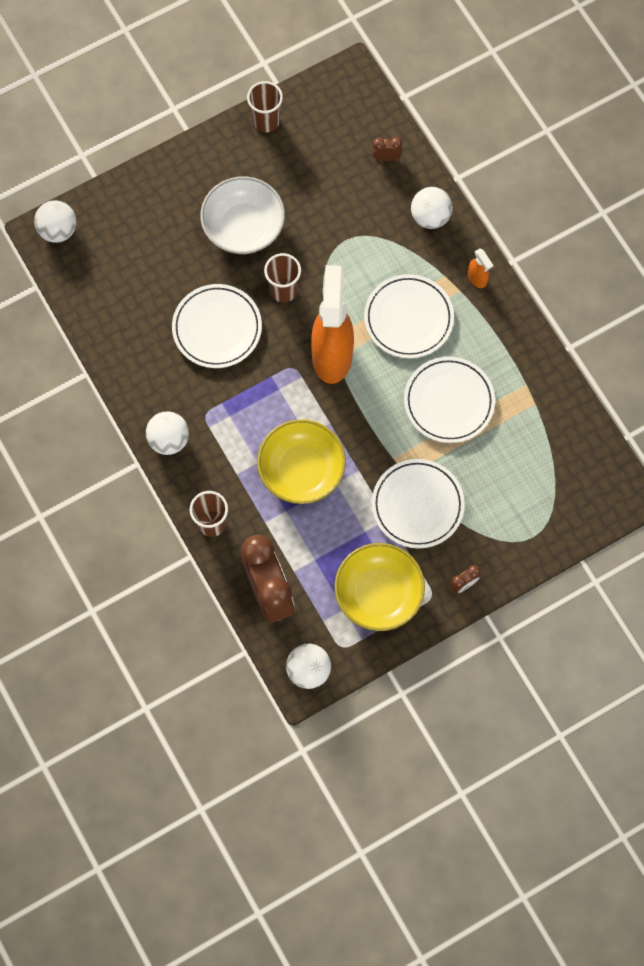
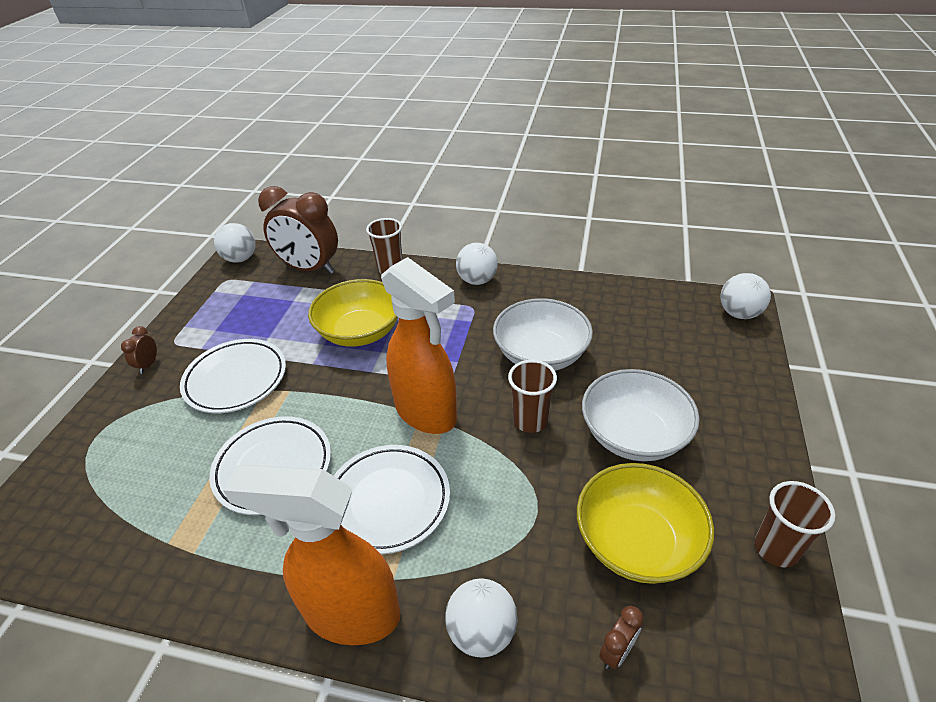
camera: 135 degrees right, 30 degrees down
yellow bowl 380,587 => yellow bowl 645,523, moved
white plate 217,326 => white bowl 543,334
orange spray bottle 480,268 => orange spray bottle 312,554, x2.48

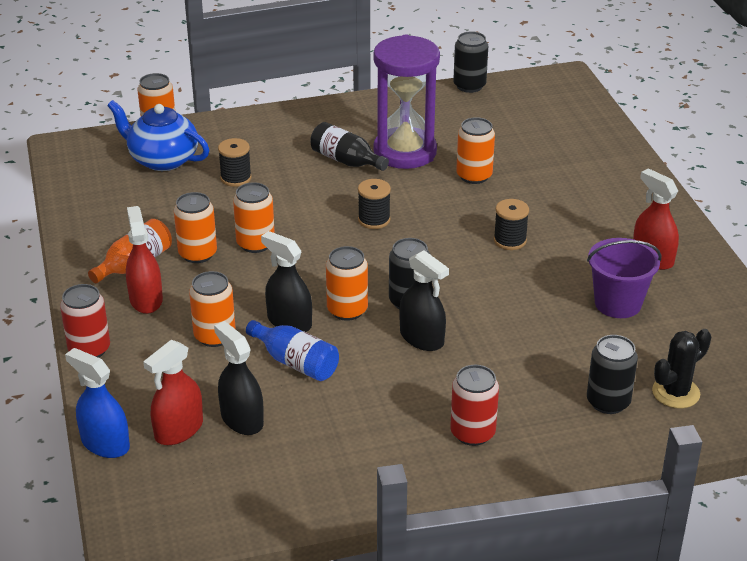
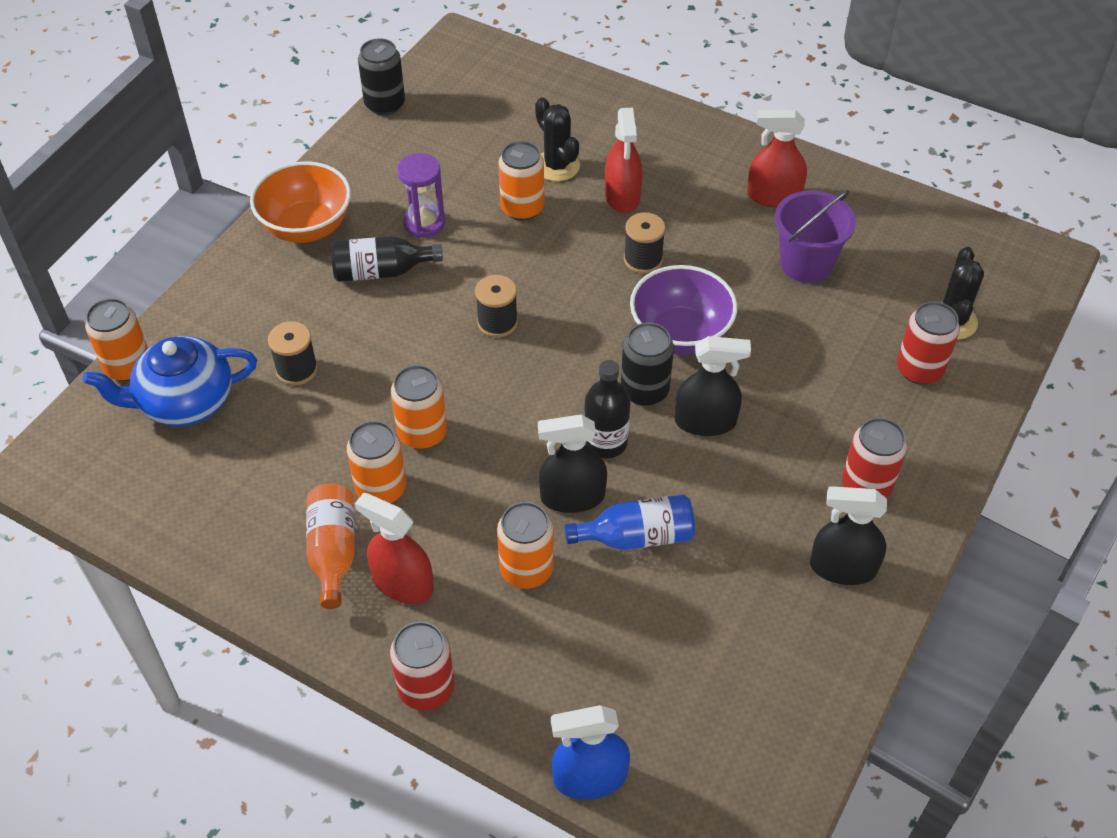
camera: 45 degrees left, 15 degrees up
nothing => orange bowl 300,202
nothing => black cactus 557,139
nothing => purple bowl 683,310
red spray bottle 173,392 => red spray bottle 623,160, moved
black spray bottle 239,378 => black spray bottle 848,535, moved
orange can 347,283 => black bottle 607,409
black can 612,374 => red can 928,343
purple hourglass 406,102 => purple hourglass 421,195, x0.52

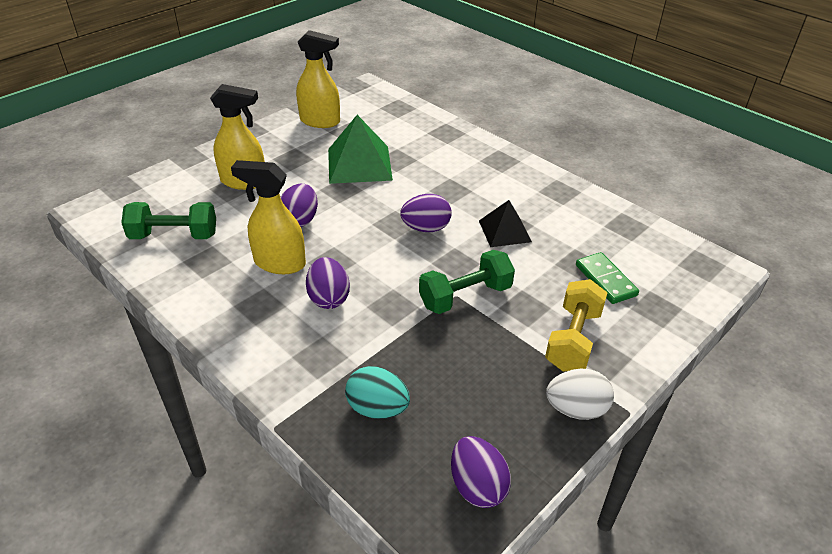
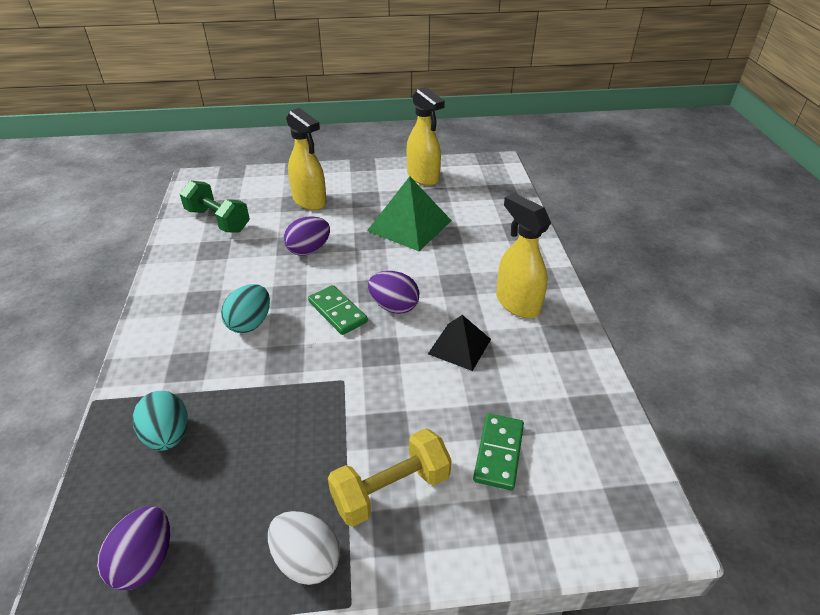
camera: 40 degrees right, 0 degrees up
green dumbbell 467,282 => nothing
nothing => green domino 338,310
yellow spray bottle 268,217 => yellow spray bottle 523,255, moved
purple egg 328,283 => turquoise egg 245,308

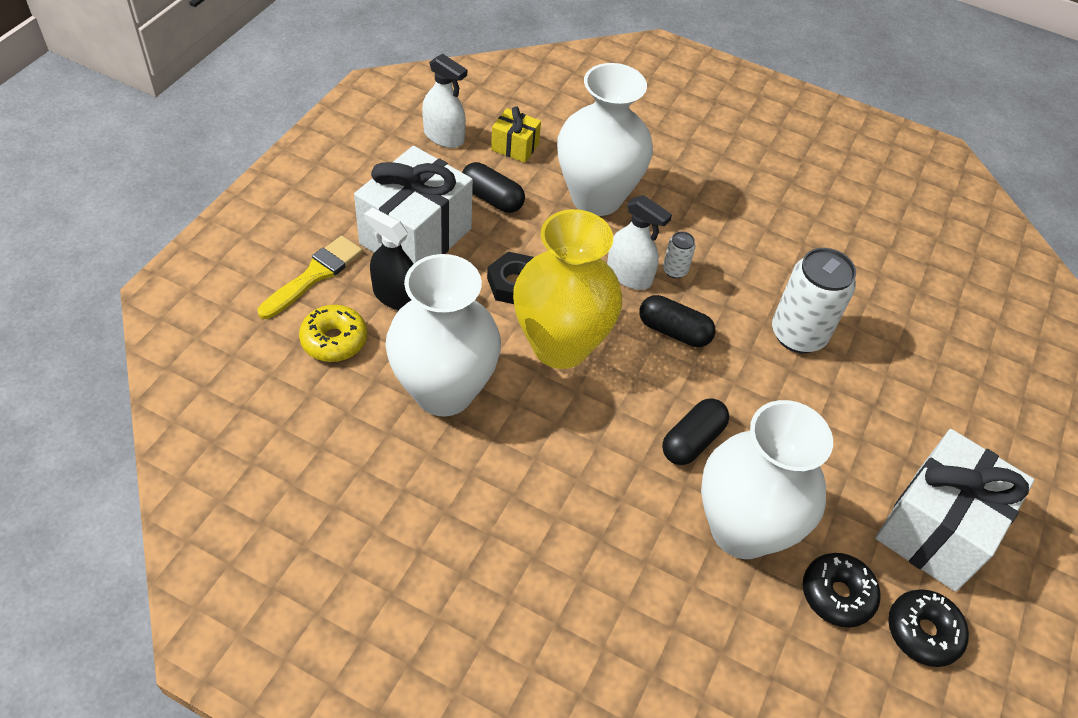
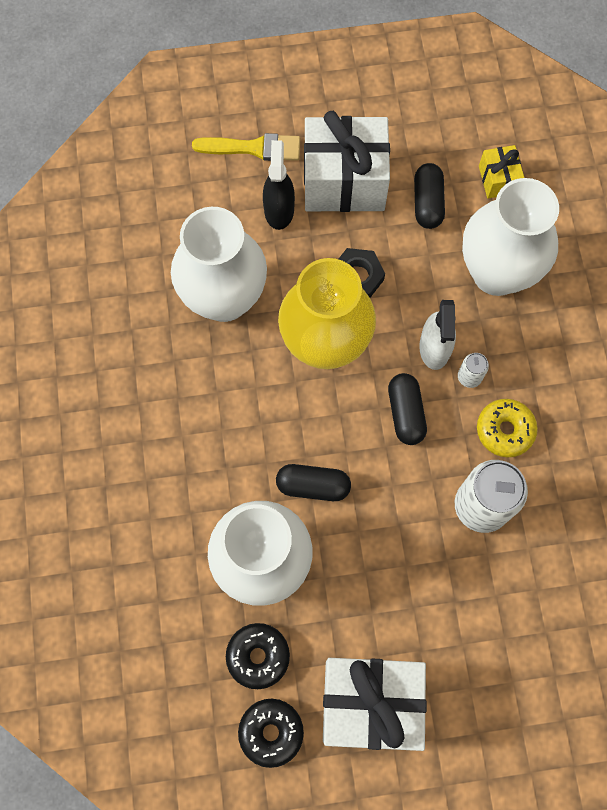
camera: 60 degrees right, 20 degrees up
white spray bottle 444,101 => nothing
yellow donut 333,333 => yellow donut 507,428, moved

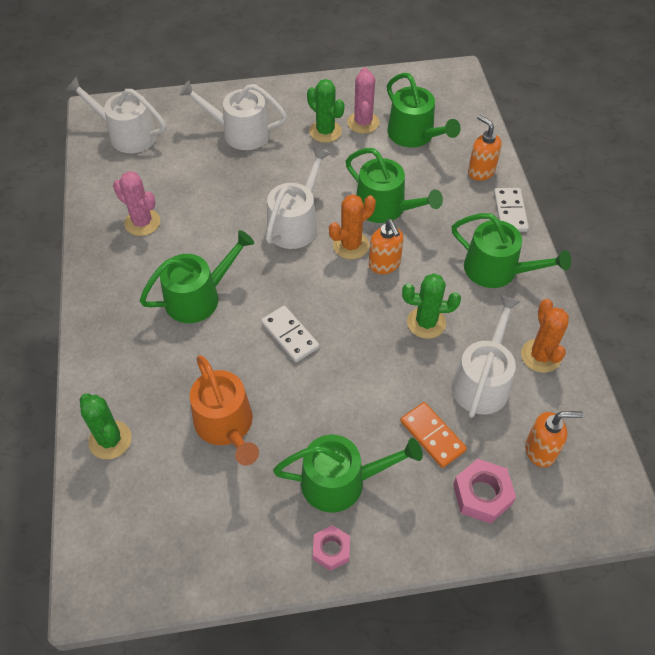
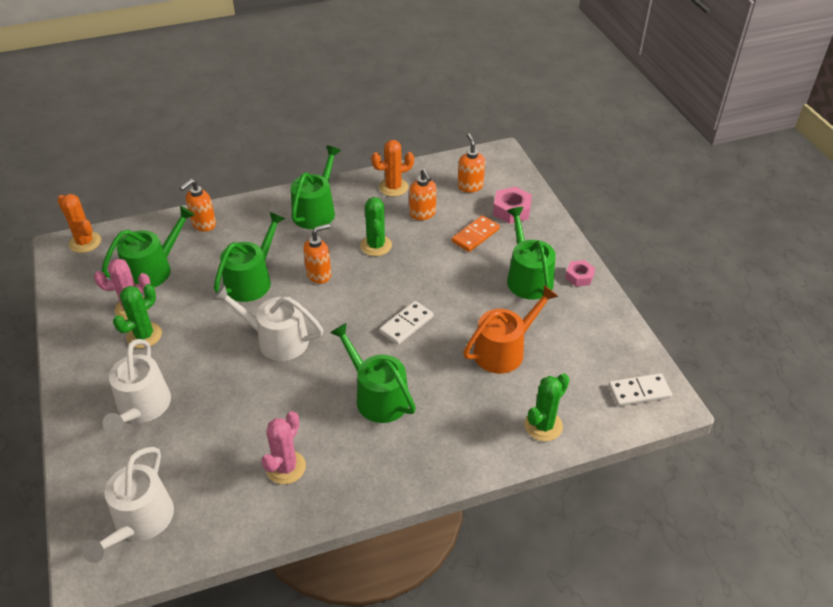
camera: 100 degrees left, 10 degrees down
orange cactus 352,226 => orange cactus 79,223, moved
white domino 511,210 => white domino 640,390, moved
white watering can 486,356 => orange soap dispenser 422,194

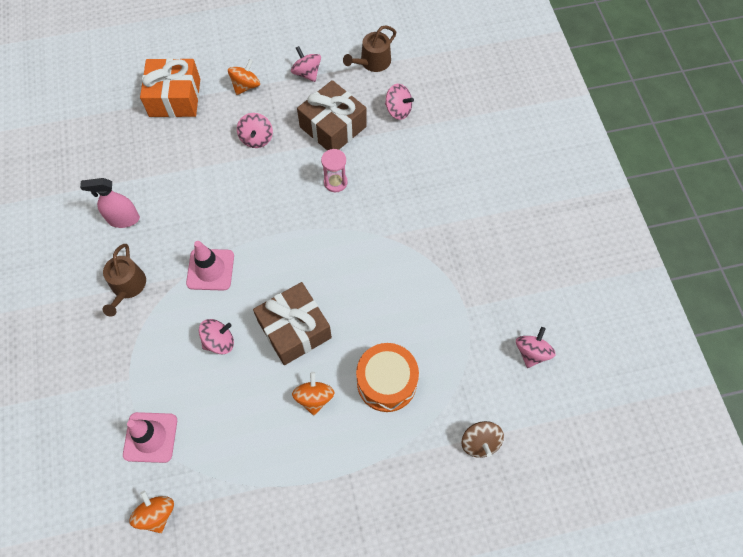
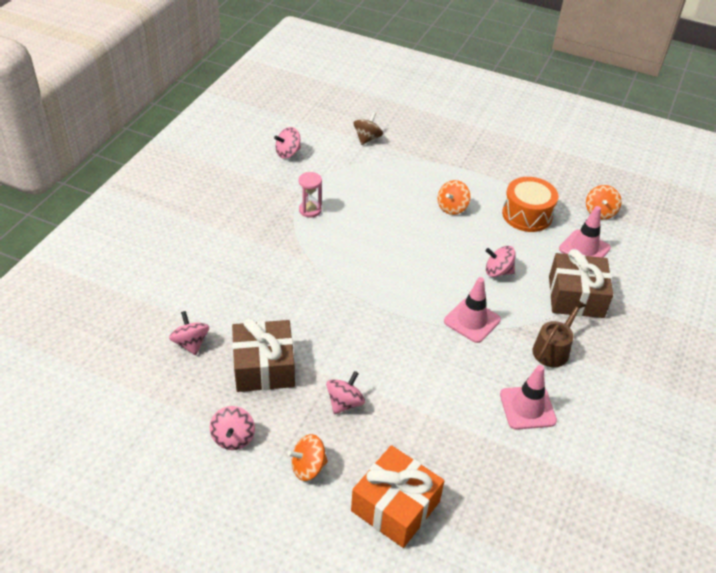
camera: 145 degrees left, 20 degrees down
brown watering can 369,48 => nothing
brown gift 292,323 => brown gift 581,283, moved
pink hourglass 334,170 => pink hourglass 310,195, moved
orange drum 387,377 => orange drum 530,204, moved
pink spray bottle 110,203 => pink traffic cone 528,397

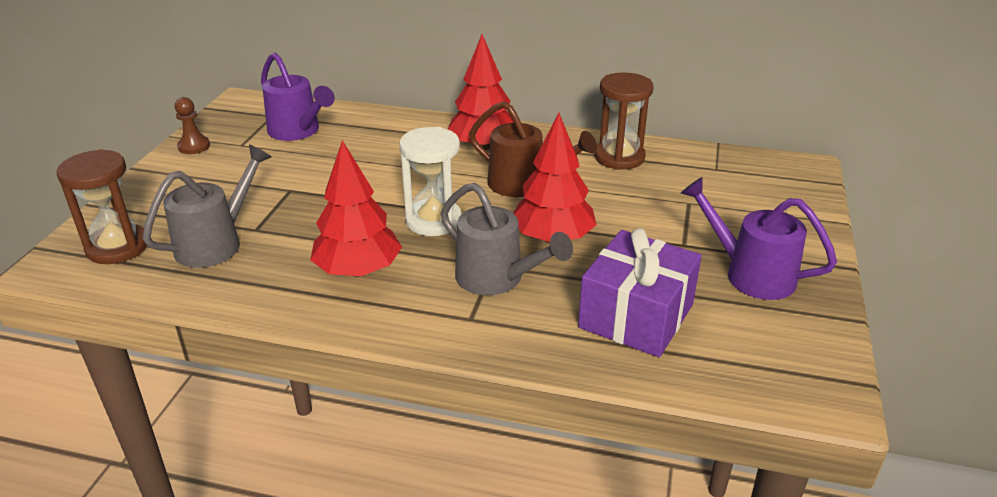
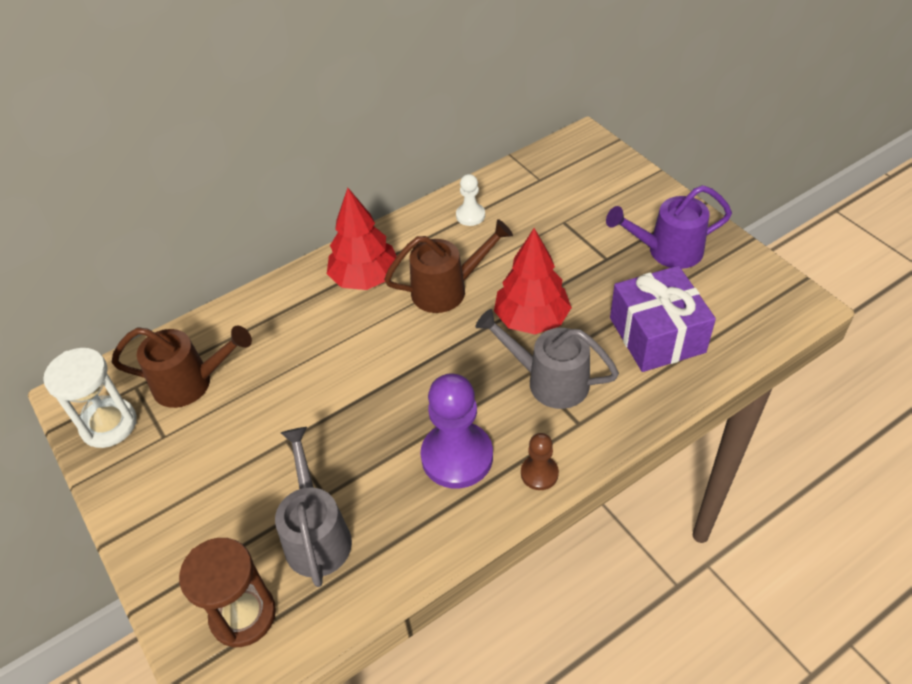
camera: 45 degrees left, 15 degrees up
brown pawn 192,125 => brown pawn 540,461, moved
white hourglass 430,181 => white hourglass 90,398, moved
red tree 356,208 => purple pawn 457,430
brown hourglass 624,121 => white pawn 470,200
purple watering can 298,97 => brown watering can 181,367
grey watering can 507,239 => grey watering can 547,359, 150 degrees counterclockwise

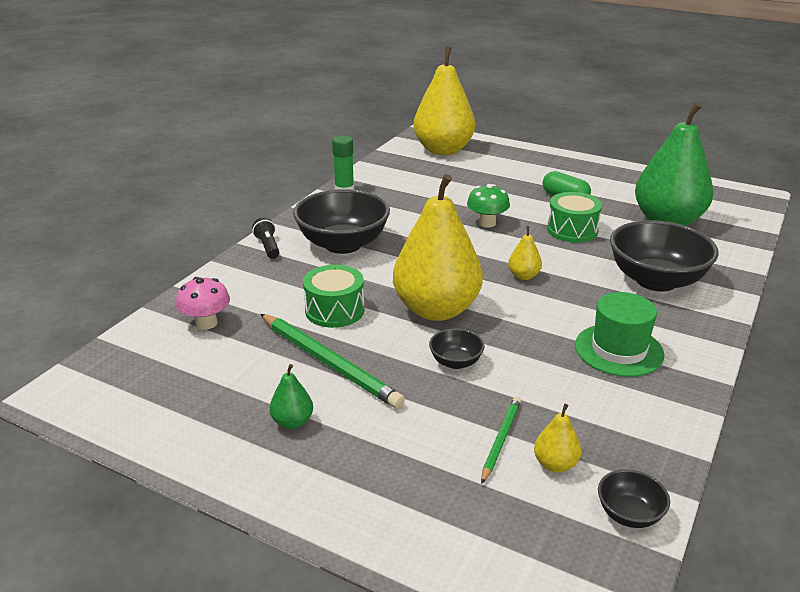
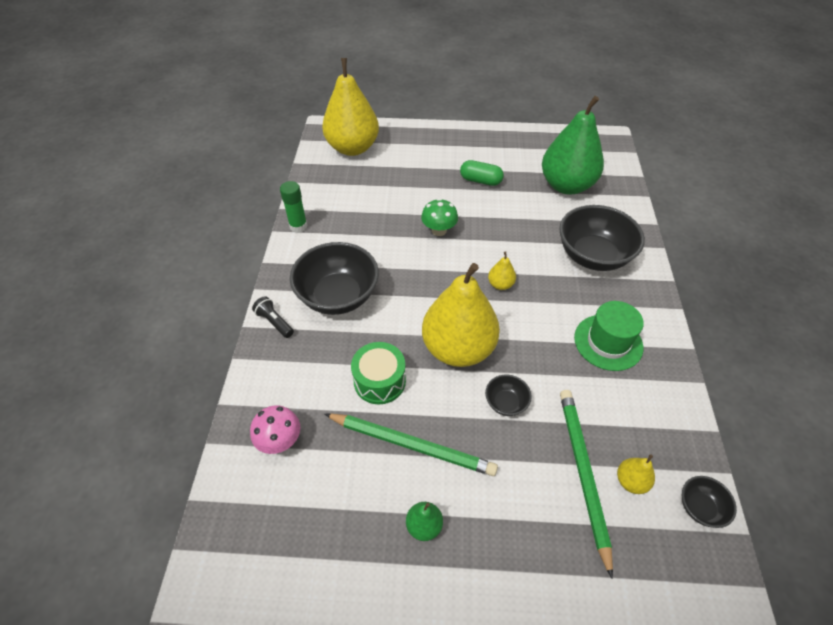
camera: 25 degrees left, 20 degrees up
green drum 574,217 => nothing
green pencil 501,440 => green pencil 586,484, x1.83

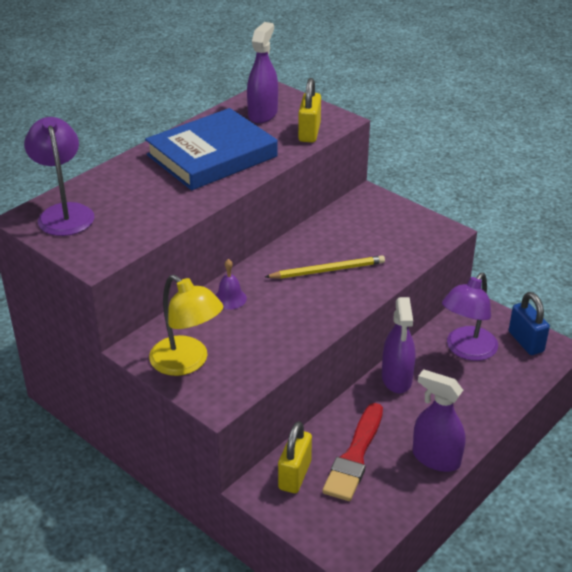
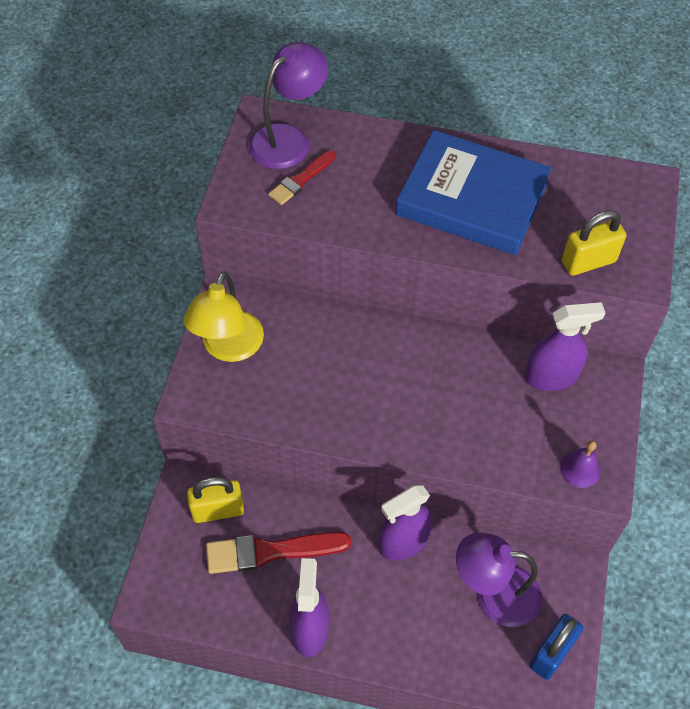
camera: 60 degrees right, 20 degrees up
yellow pencil 325,267 => nothing
nothing => red brush 302,177
purple bell 231,284 => purple bell 580,464, moved
purple spray bottle 262,72 => purple spray bottle 565,346, moved

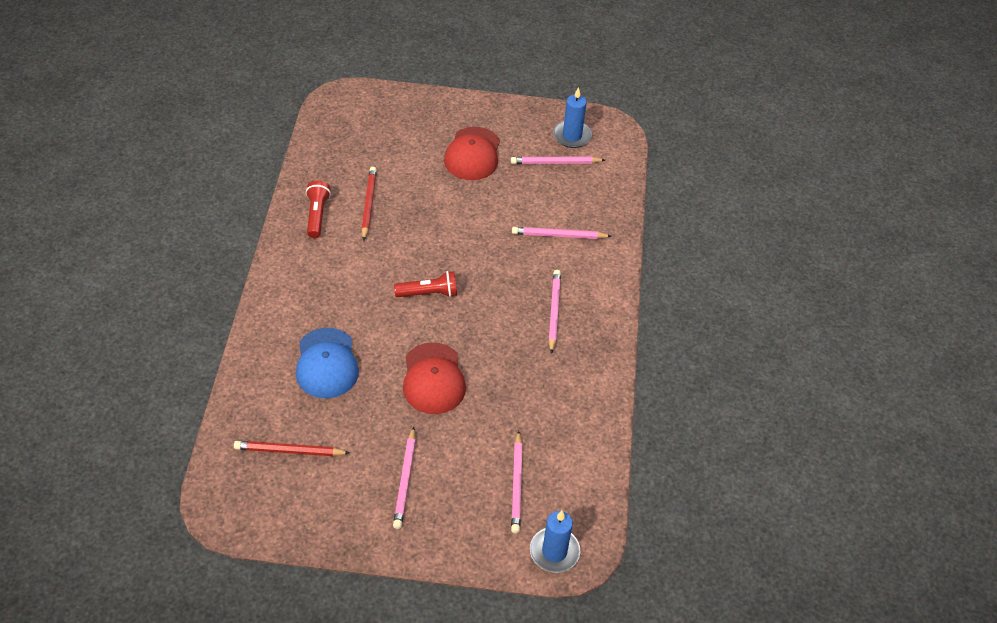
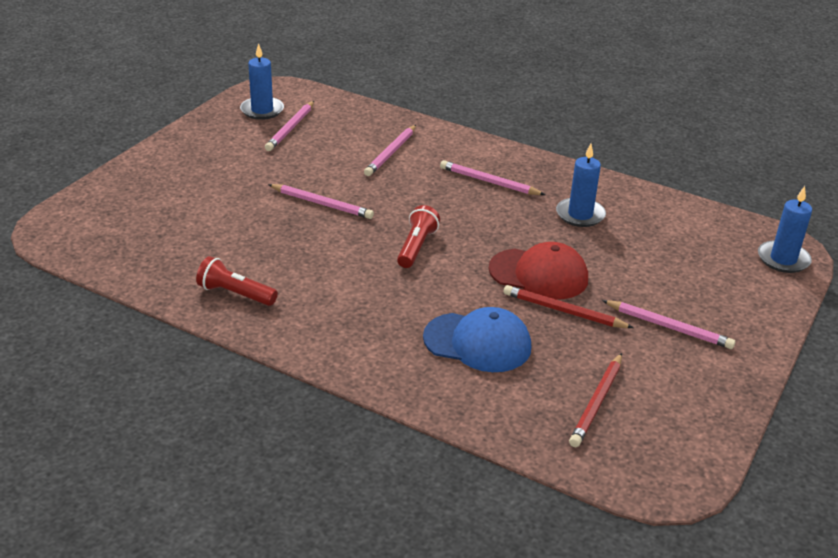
camera: 65 degrees left, 15 degrees down
red cap 472,153 => nothing
nothing => blue candle 581,185
red pencil 369,204 => red pencil 569,306, moved
pink pencil 517,482 => pink pencil 321,201, moved

